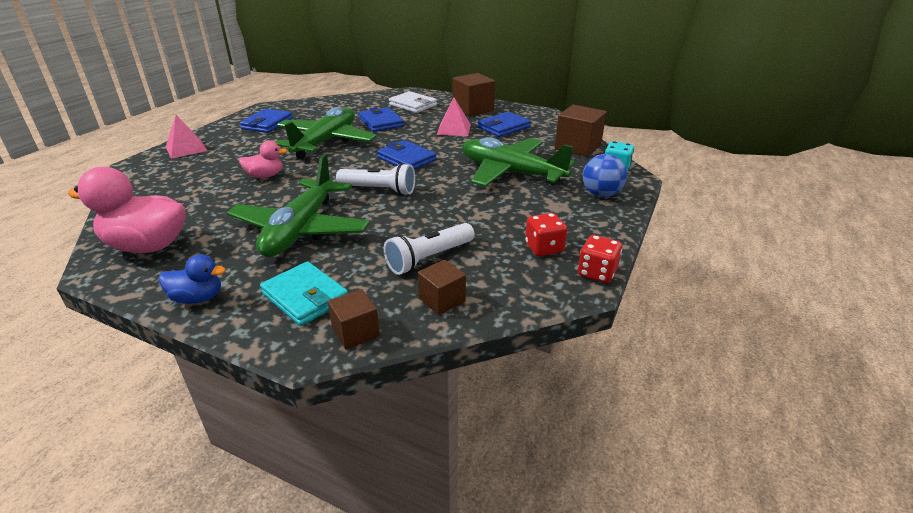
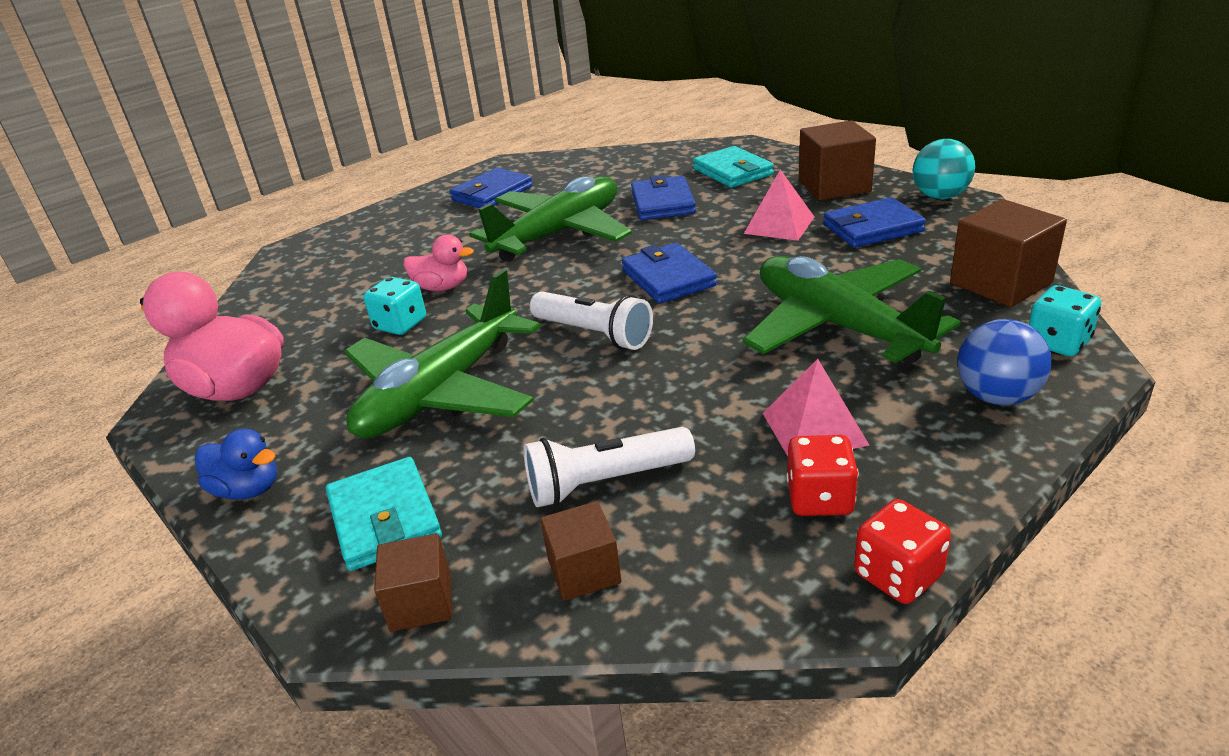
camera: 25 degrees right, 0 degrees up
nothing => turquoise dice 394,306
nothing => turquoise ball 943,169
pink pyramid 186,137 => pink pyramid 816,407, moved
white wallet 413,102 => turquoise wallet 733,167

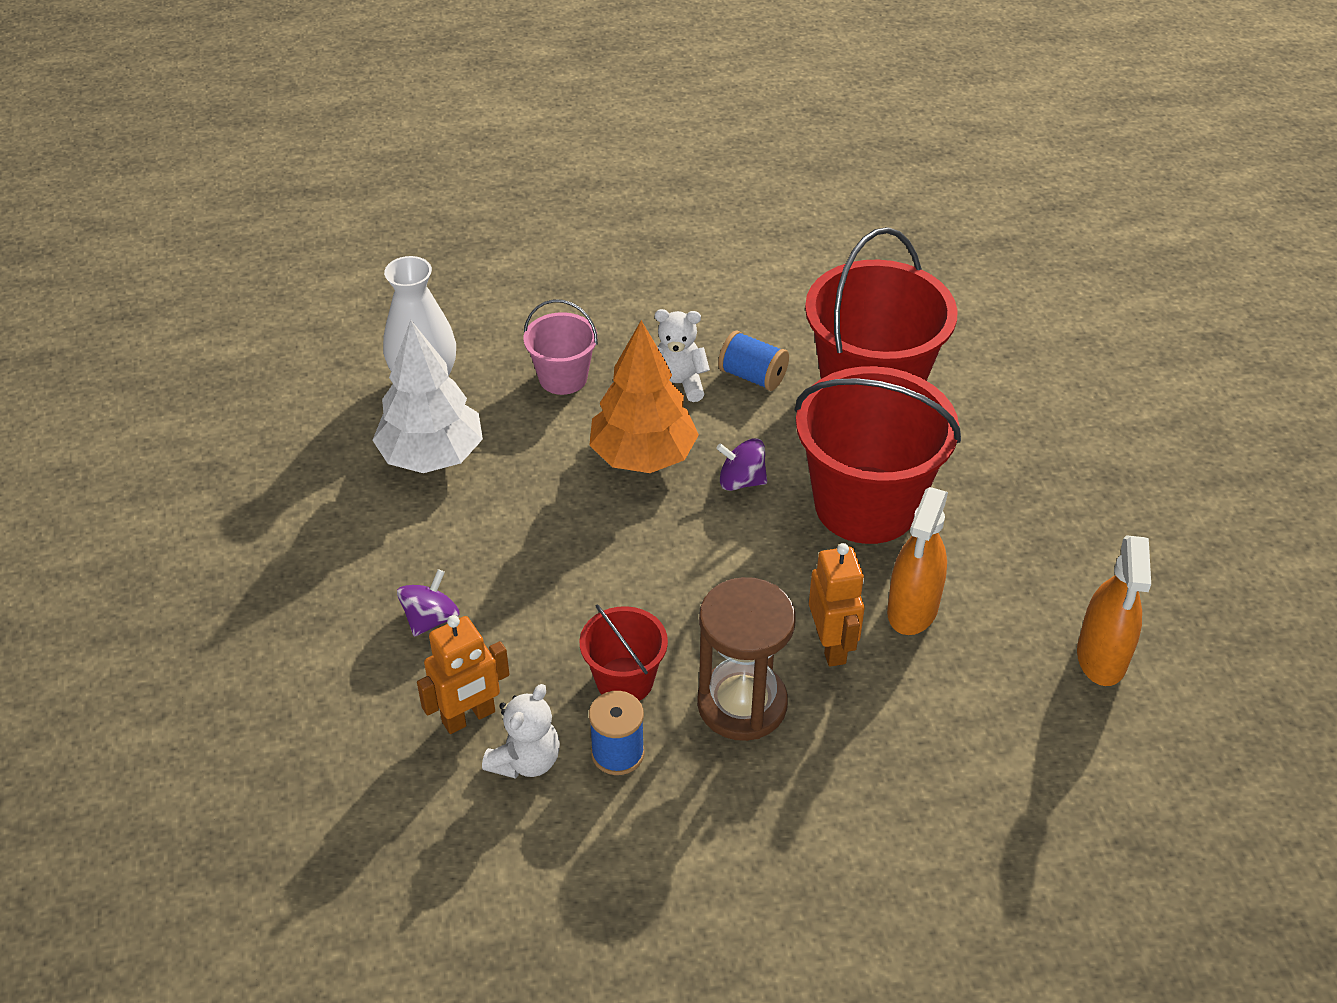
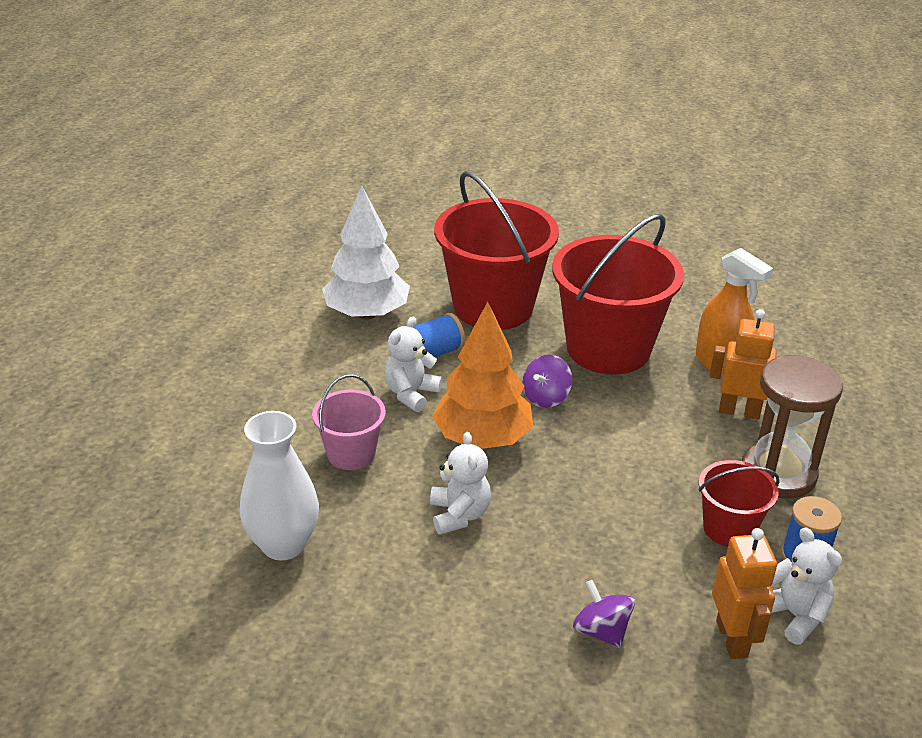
camera: 65 degrees left, 10 degrees down
orange spray bottle 1114,610 => nothing
nothing => white teddy bear 460,483
white tree 427,396 => white tree 366,253, moved

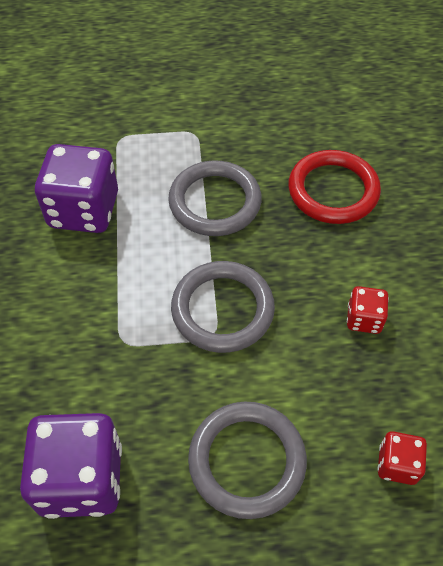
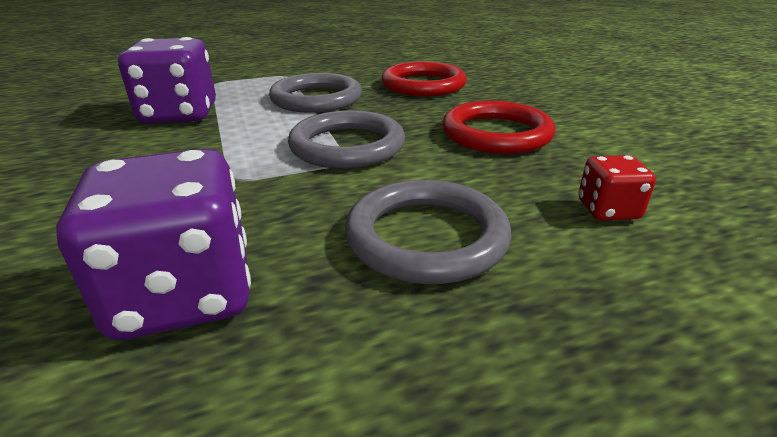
camera: 15 degrees left, 25 degrees down
red dice 368,310 => red ring 498,127

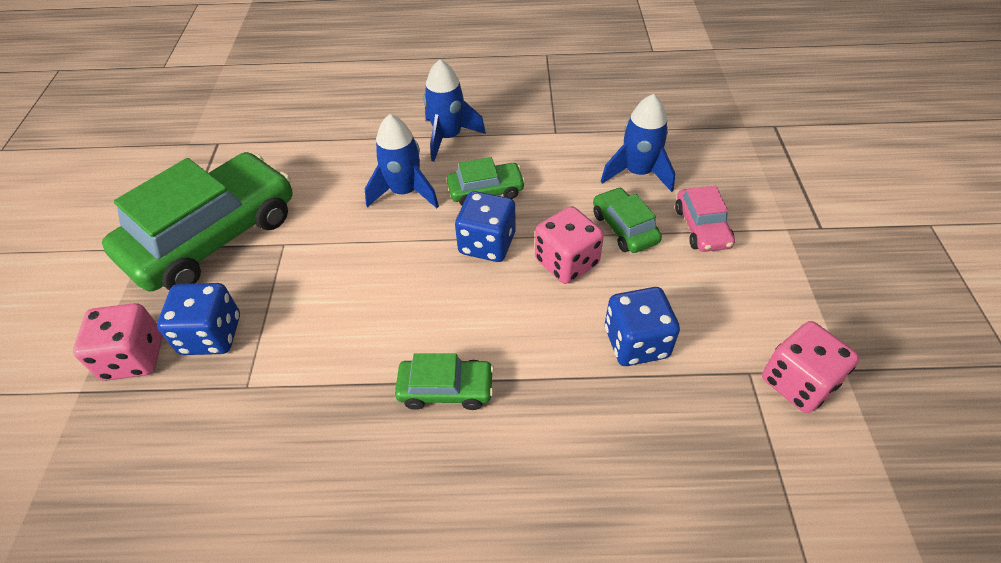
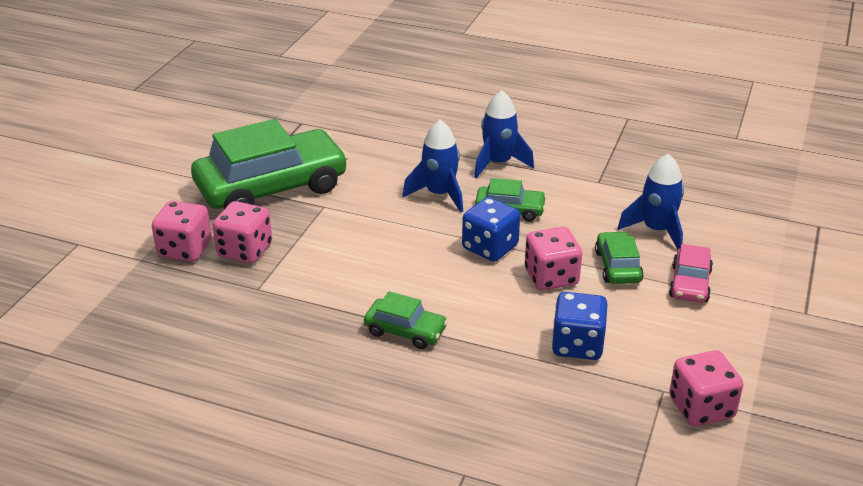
camera: 20 degrees right, 15 degrees down
blue dice 198,319 => pink dice 242,232

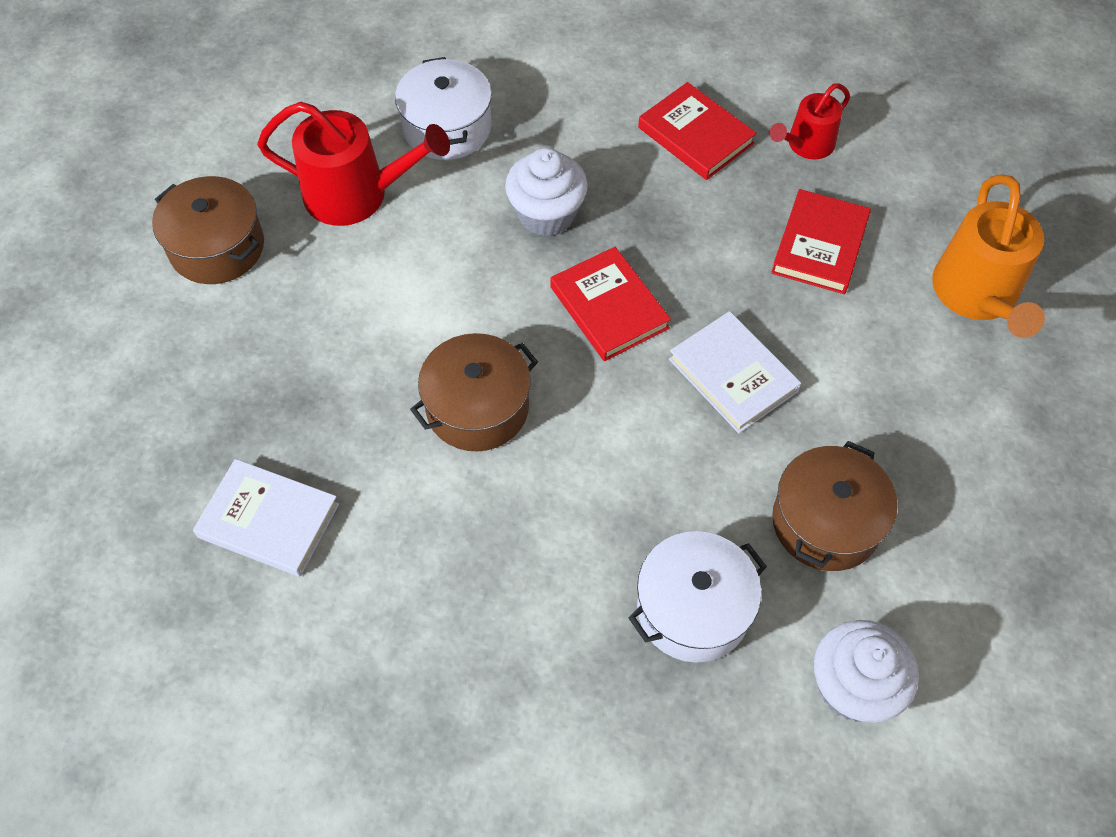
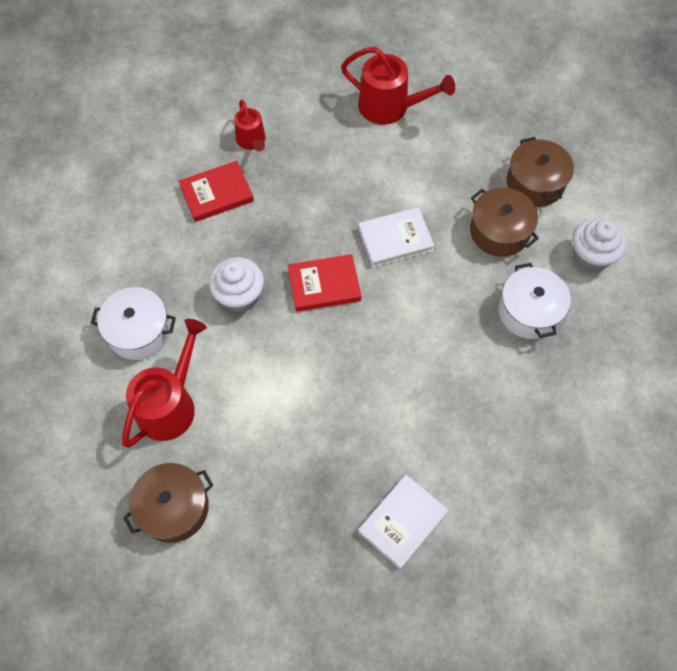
camera: 70 degrees left, 5 degrees up
red book 821,241 => nothing
brown pot 474,392 => brown pot 540,172, moved
orange watering can 988,256 => red watering can 398,86

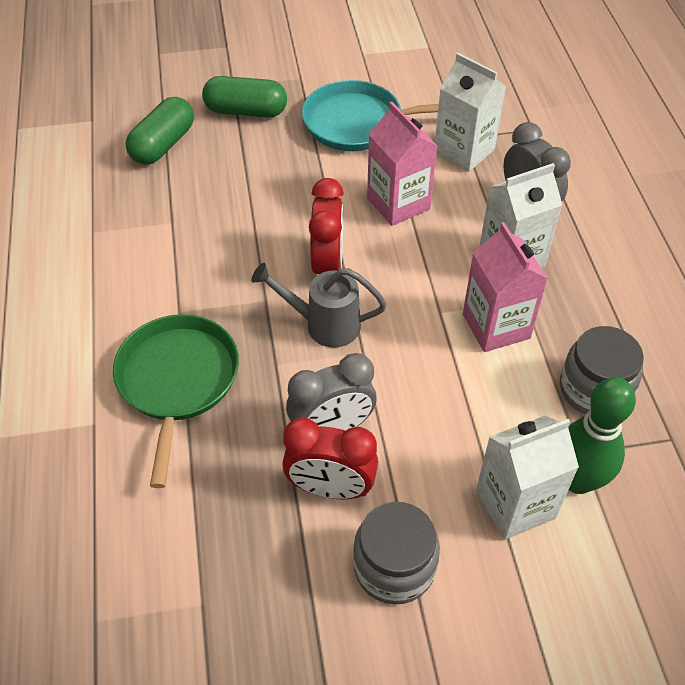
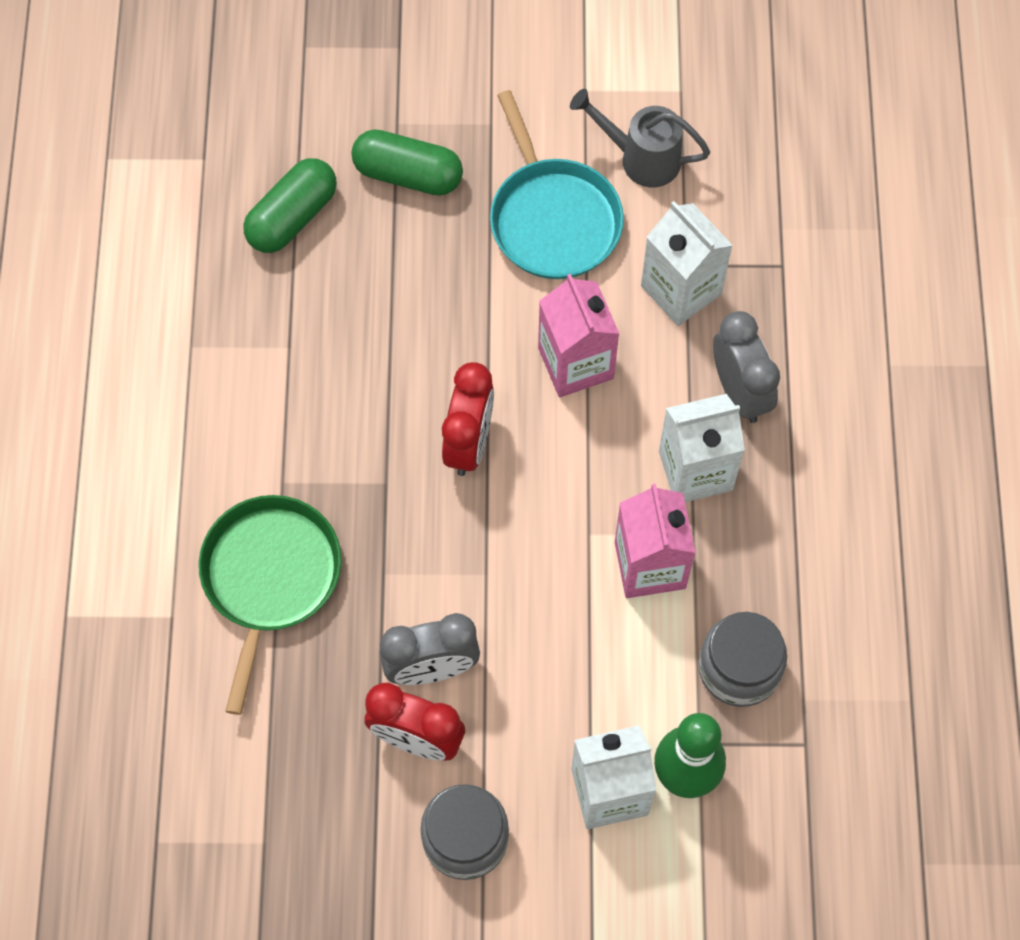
camera: 10 degrees right, 15 degrees up
grey watering can 319,305 => grey watering can 640,138, moved
turquoise pan 370,115 => turquoise pan 557,184, 120 degrees counterclockwise

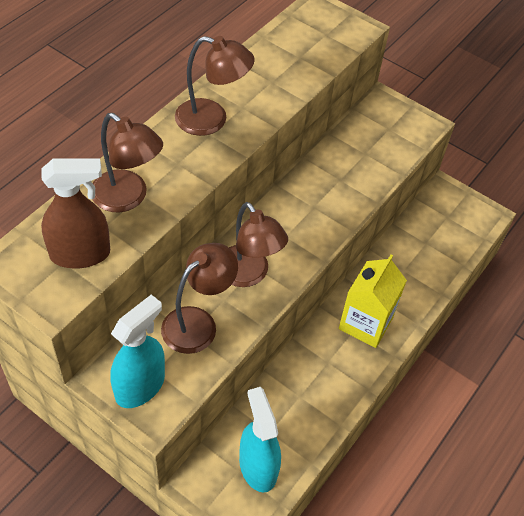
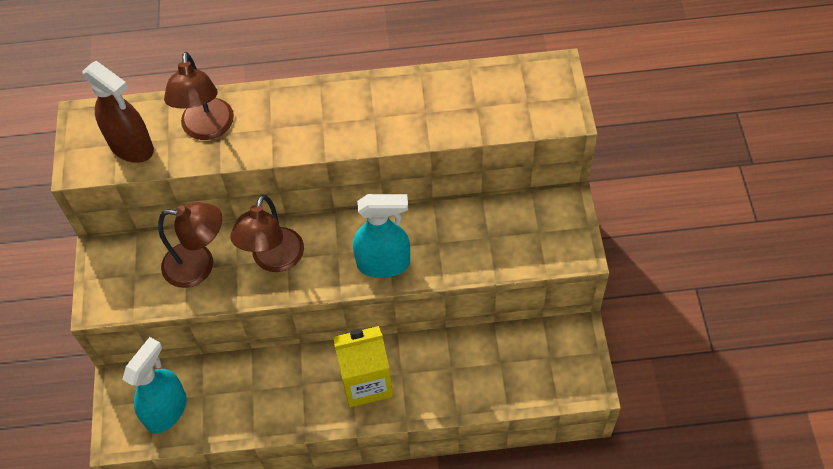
camera: 55 degrees right, 5 degrees up
brown lamp 215,86 => nothing
turquoise spray bottle 137,351 => turquoise spray bottle 381,236, moved

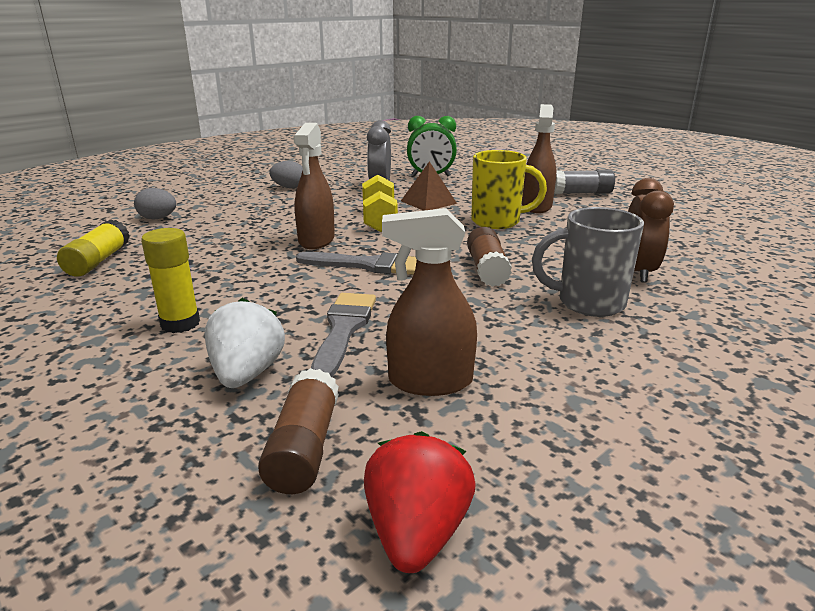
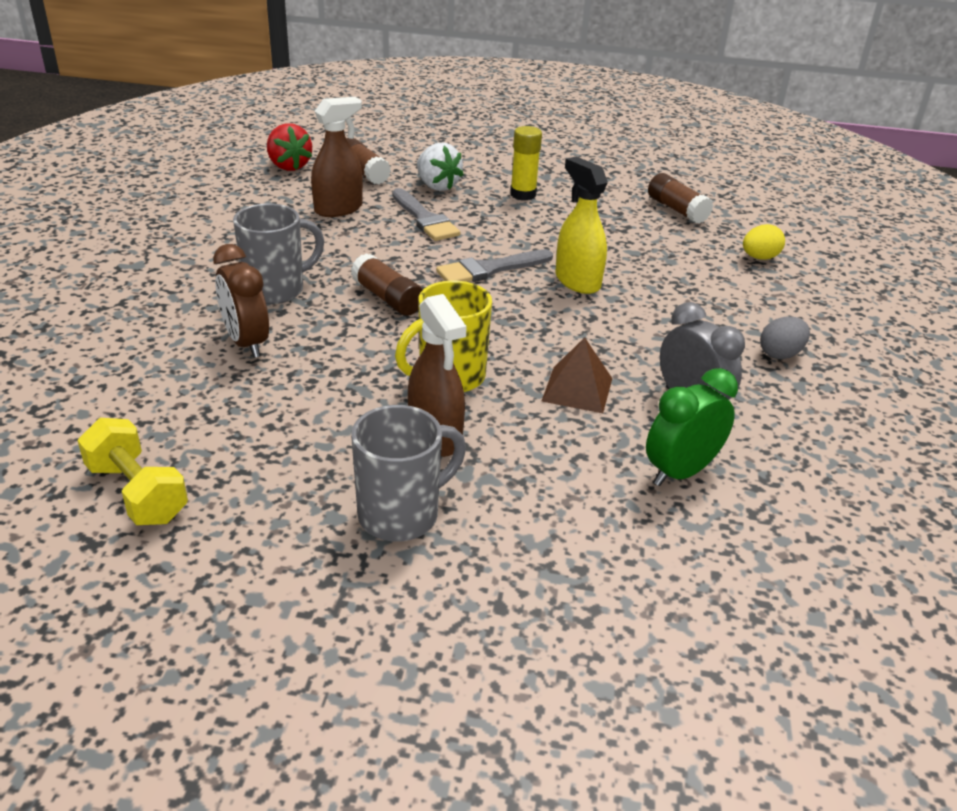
camera: 140 degrees right, 10 degrees up
yellow dumbbell 380,203 => yellow dumbbell 132,471, moved
grey glue stick 584,181 => grey mug 408,473
yellow glue stick 93,248 => brown glue stick 680,198
grey egg 155,203 => yellow egg 764,242
brown spray bottle 314,186 => yellow spray bottle 582,225

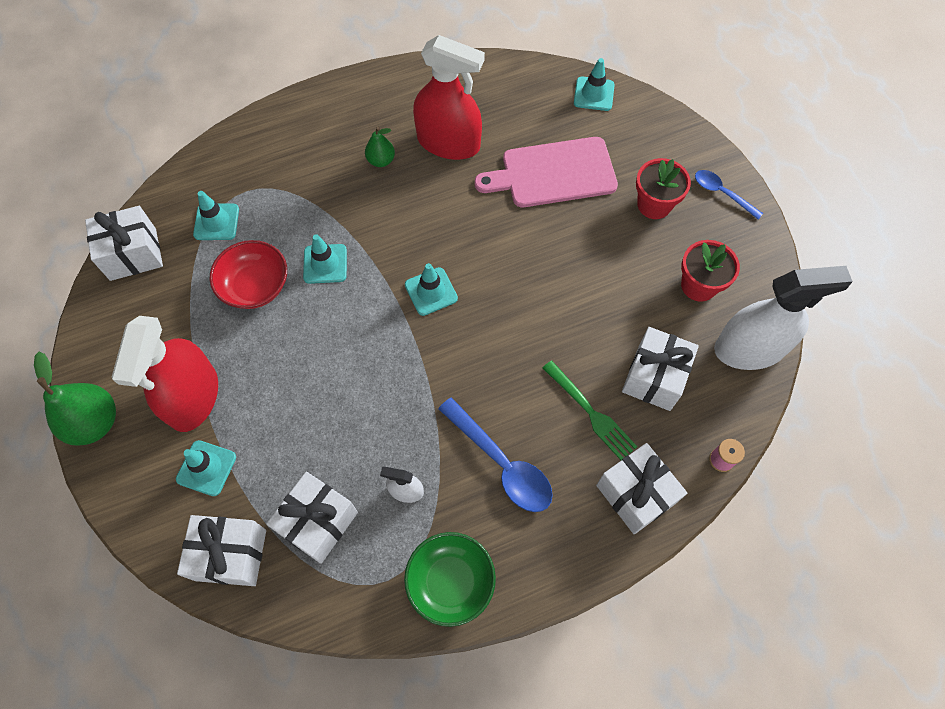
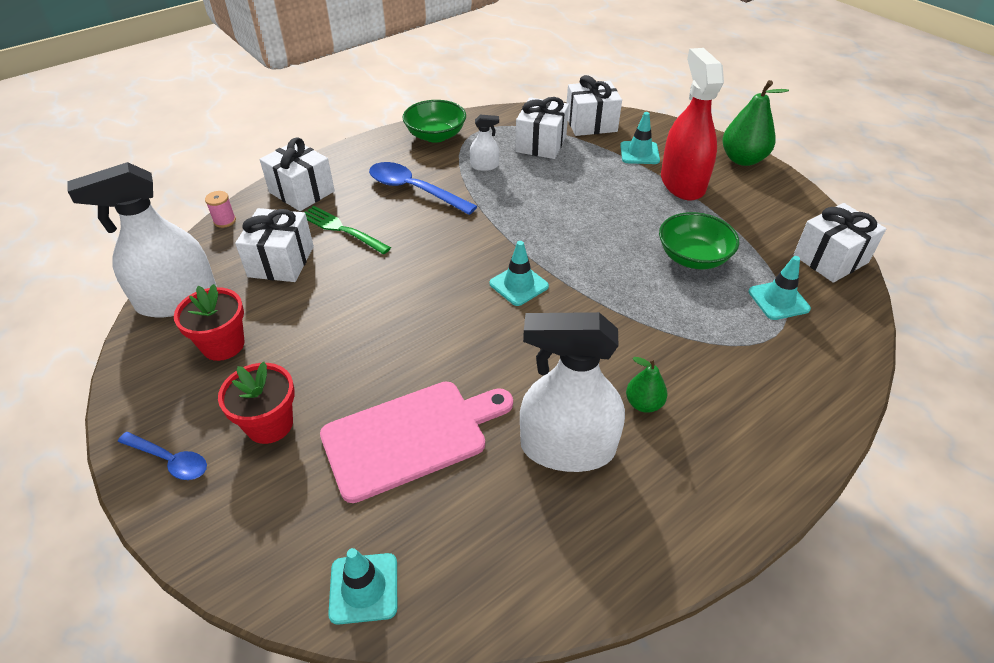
camera: 165 degrees right, 20 degrees down
turquoise traffic cone 325,259 => nothing
red bowl 248,274 => green bowl 699,240
red spray bottle 449,97 => white spray bottle 572,392

